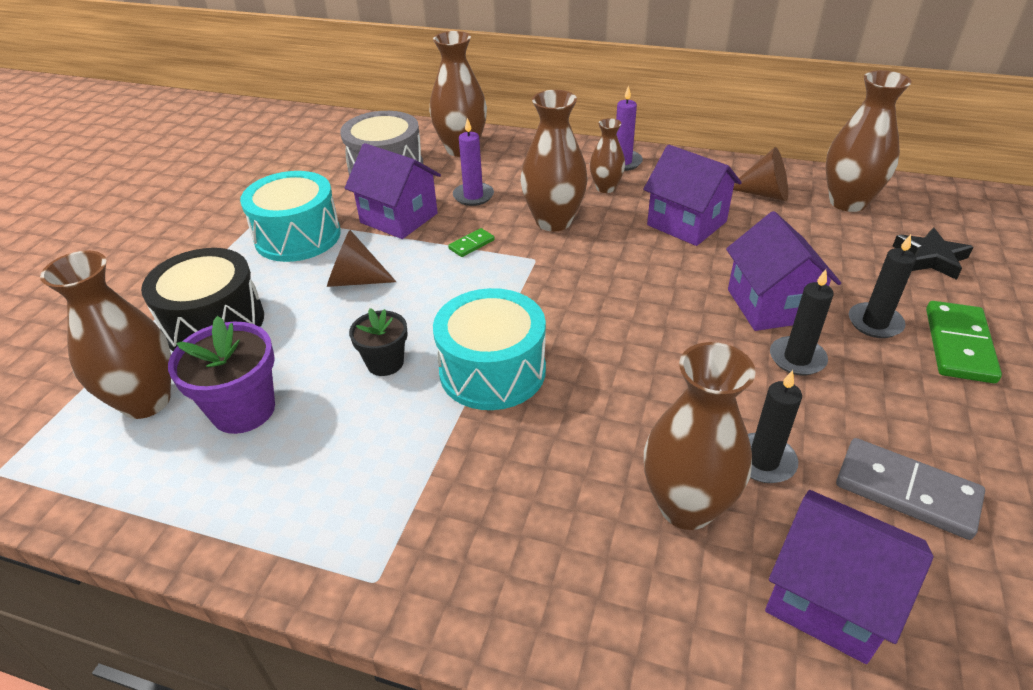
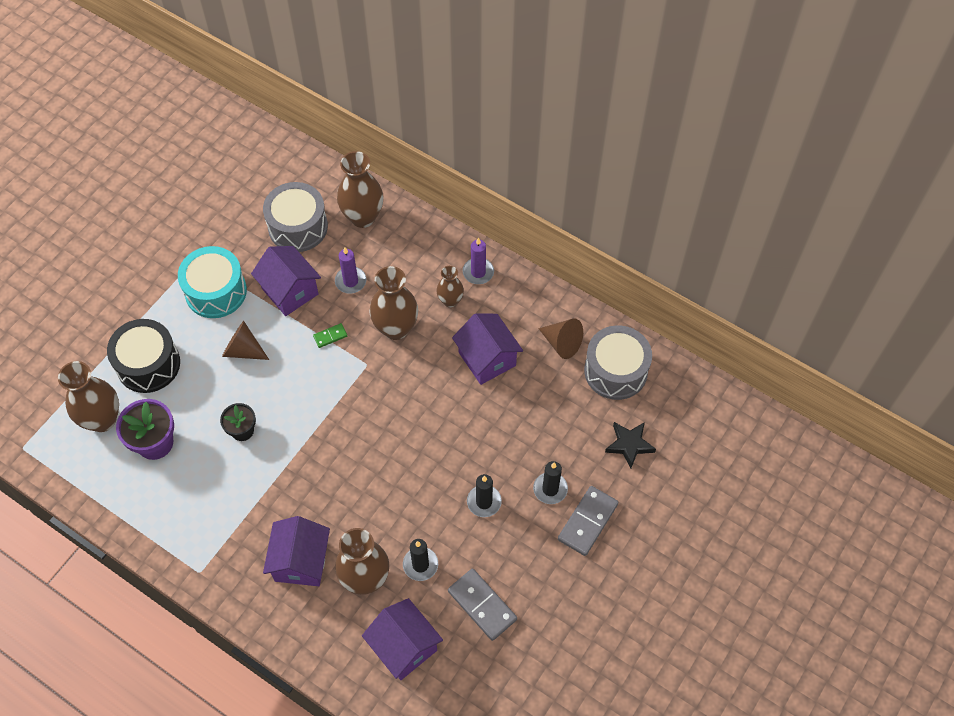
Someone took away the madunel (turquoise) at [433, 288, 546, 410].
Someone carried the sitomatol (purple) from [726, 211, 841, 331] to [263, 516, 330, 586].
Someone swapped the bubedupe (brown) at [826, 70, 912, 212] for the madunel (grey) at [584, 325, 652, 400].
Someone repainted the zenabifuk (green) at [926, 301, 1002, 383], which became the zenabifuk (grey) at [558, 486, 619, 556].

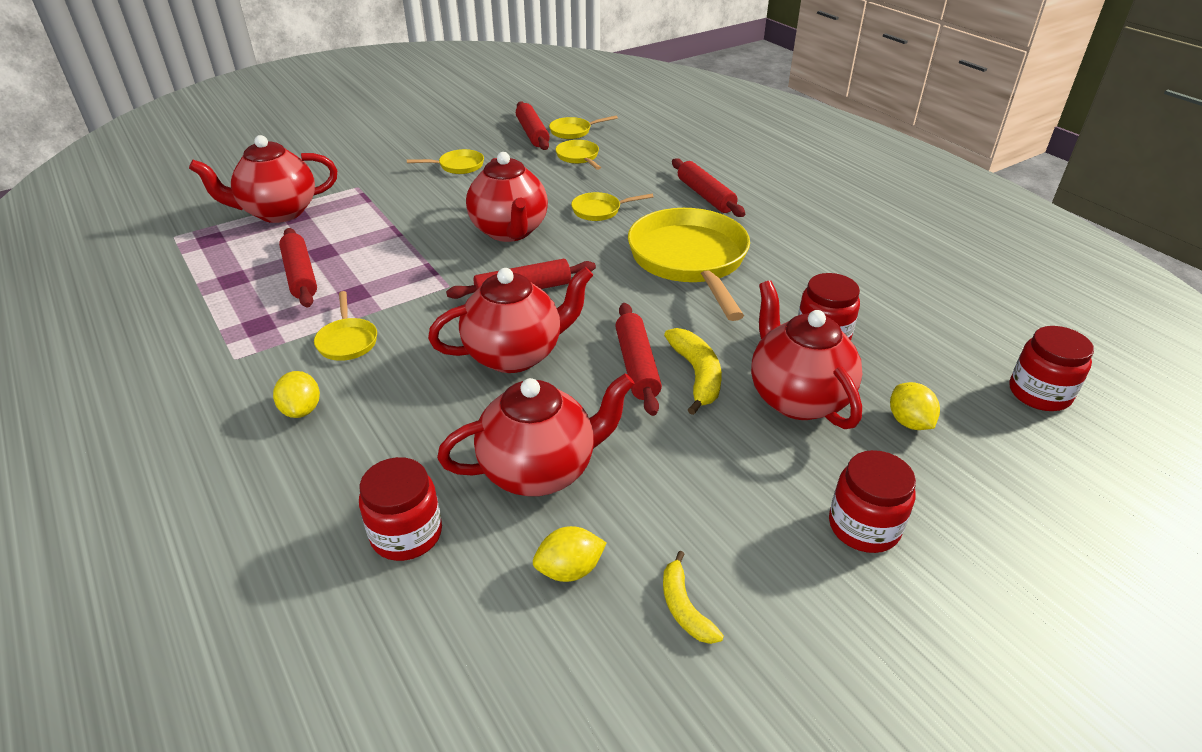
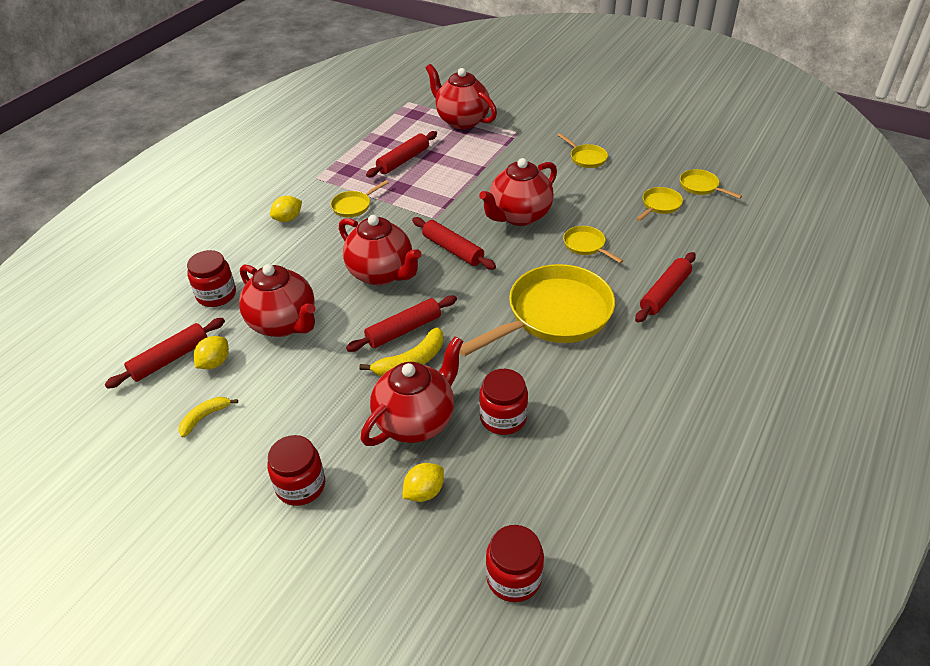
Someone carried the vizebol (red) from [516, 101, 550, 150] to [105, 318, 225, 389].
Someone rotated the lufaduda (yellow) at [533, 526, 606, 582] by 75 degrees clockwise.

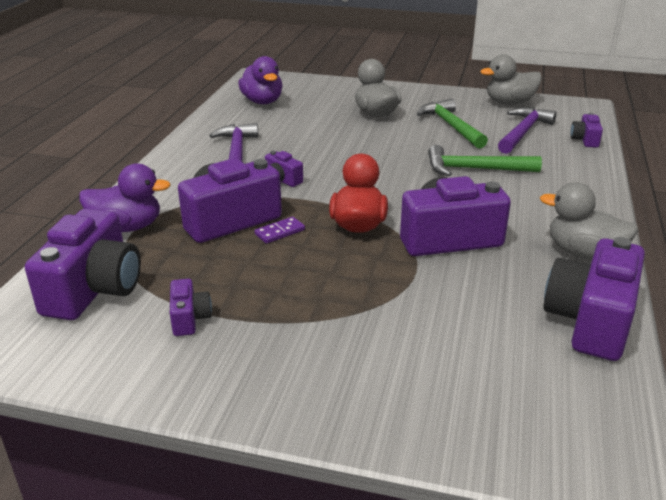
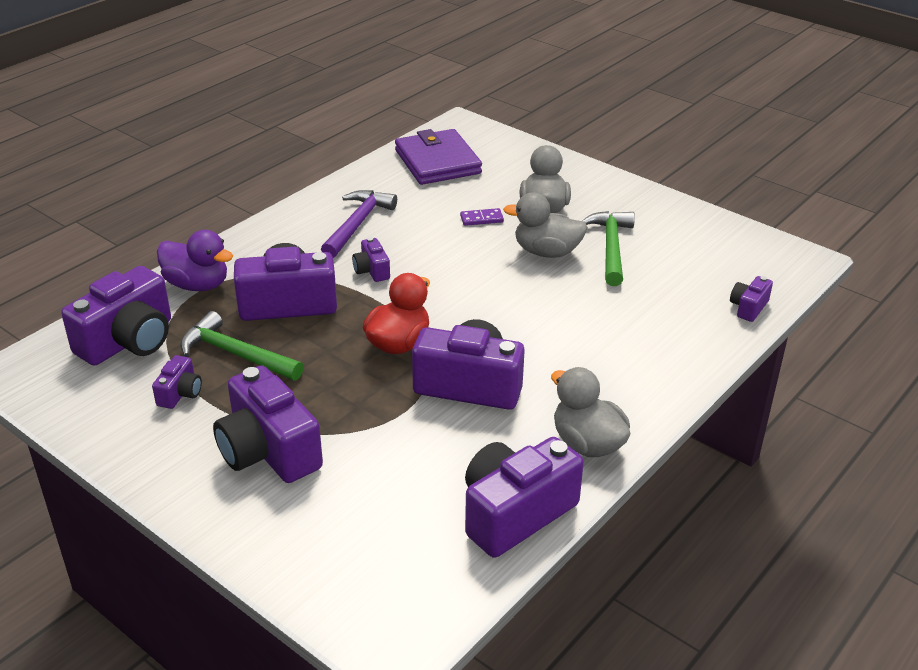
Someone took away the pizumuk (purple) at [498, 107, 557, 154].
Someone put down the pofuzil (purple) at [213, 365, 323, 483].
Someone carried the zenabifuk (purple) from [255, 217, 305, 244] to [460, 208, 504, 226].
Someone carried the pizumuk (green) from [428, 145, 542, 176] to [180, 311, 304, 381].
Someone carried the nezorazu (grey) from [480, 54, 542, 105] to [503, 192, 588, 258].
Someone swapped the nezorazu (purple) at [238, 56, 283, 104] for the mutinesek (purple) at [395, 129, 482, 185].

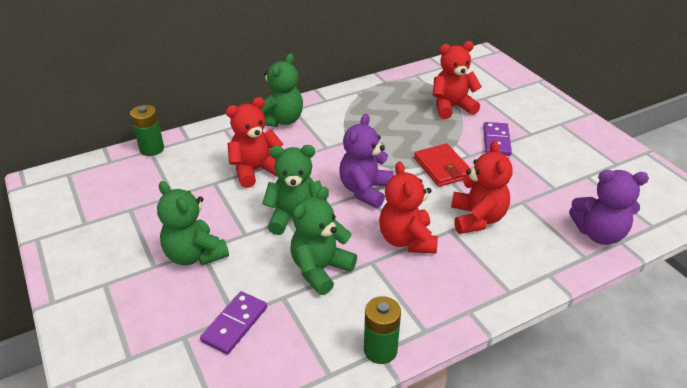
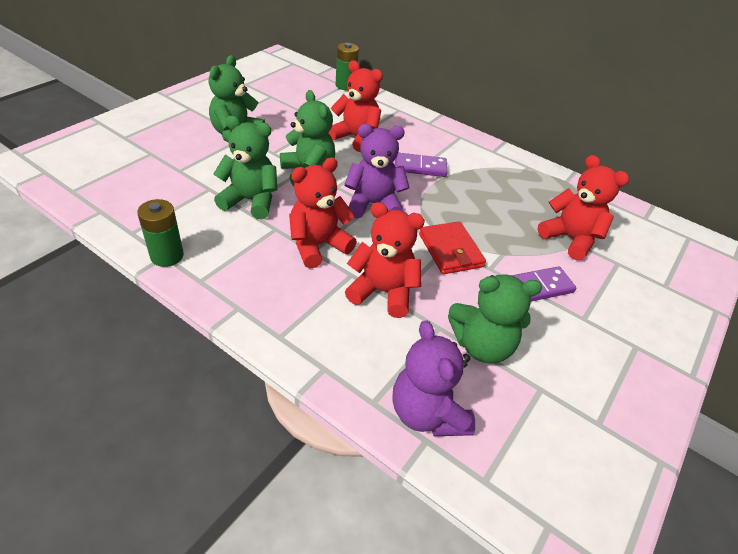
Someone carried the zenabifuk (purple) from [200, 291, 267, 355] to [395, 153, 447, 177].
Someone carried the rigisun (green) from [260, 53, 303, 127] to [448, 275, 542, 364].
Someone rotated the mutinesek (red) at [414, 143, 471, 187] by 60 degrees counterclockwise.
Someone rotated the rigisun (red) at [451, 140, 513, 234] by 135 degrees counterclockwise.

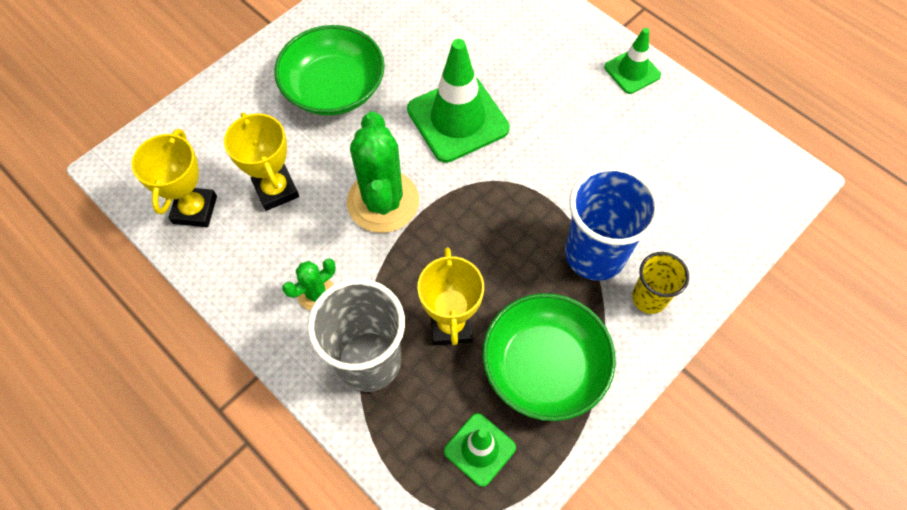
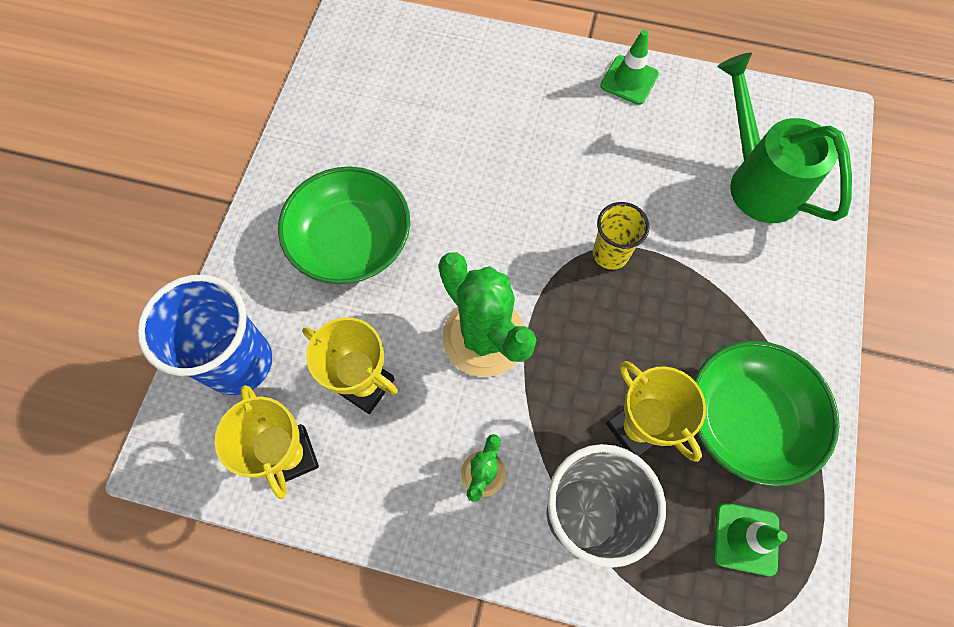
Someone took away the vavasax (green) at [407, 39, 510, 163].
Someone put down the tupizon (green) at [717, 53, 852, 223].
Someone carried the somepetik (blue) from [565, 166, 660, 281] to [137, 275, 272, 395].
Someone carried the somepetik (yellow) from [632, 252, 689, 314] to [593, 202, 649, 270].

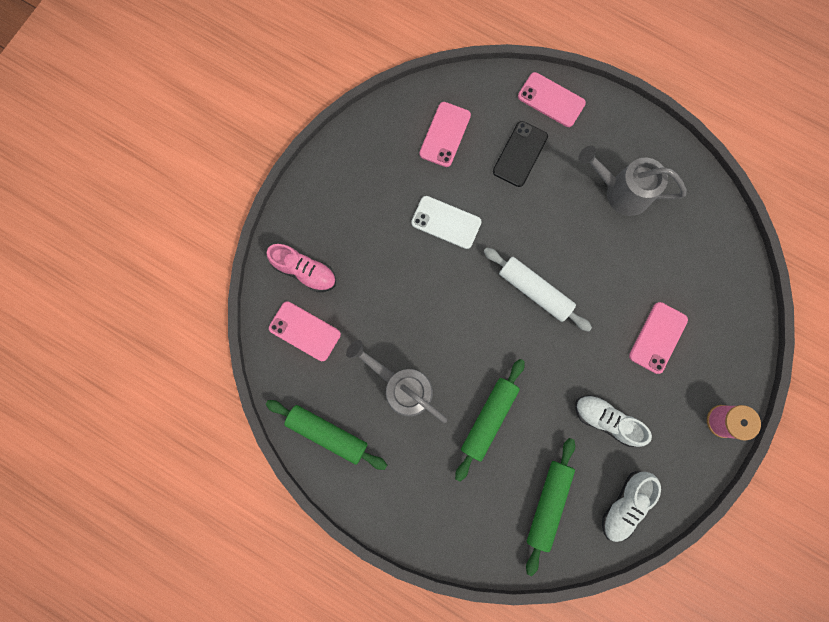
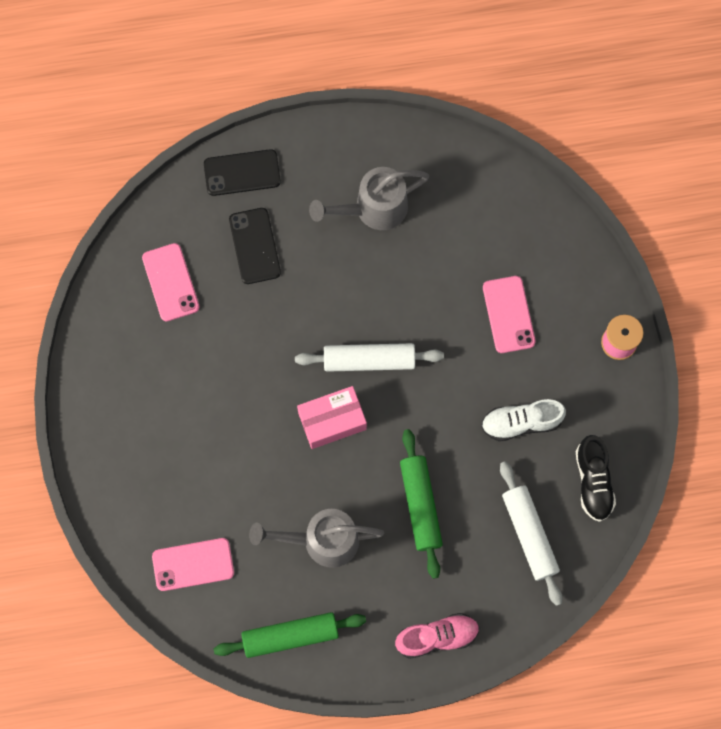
Someone took away the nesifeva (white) at [411, 196, 482, 249].
Someone put down the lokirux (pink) at [297, 386, 367, 449].
Someone carried the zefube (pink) from [266, 244, 336, 292] to [395, 613, 480, 659].
Someone repainted the nesifeva (pink) at [518, 72, 586, 127], which became the nesifeva (black) at [204, 149, 281, 196].
Someone repainted the vizebol (green) at [526, 438, 575, 576], which became the vizebol (white) at [500, 461, 562, 606].
Someone repainted the zefube (white) at [602, 471, 661, 542], which became the zefube (black) at [576, 435, 616, 522].

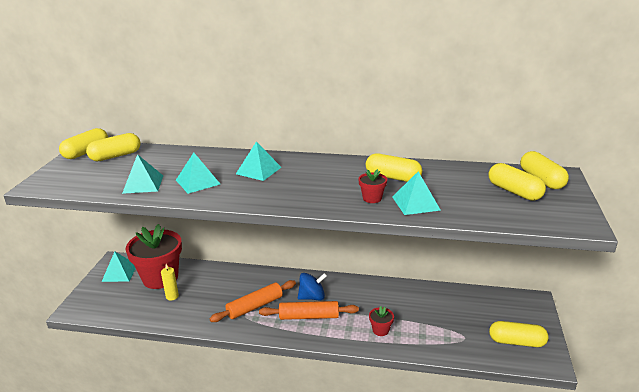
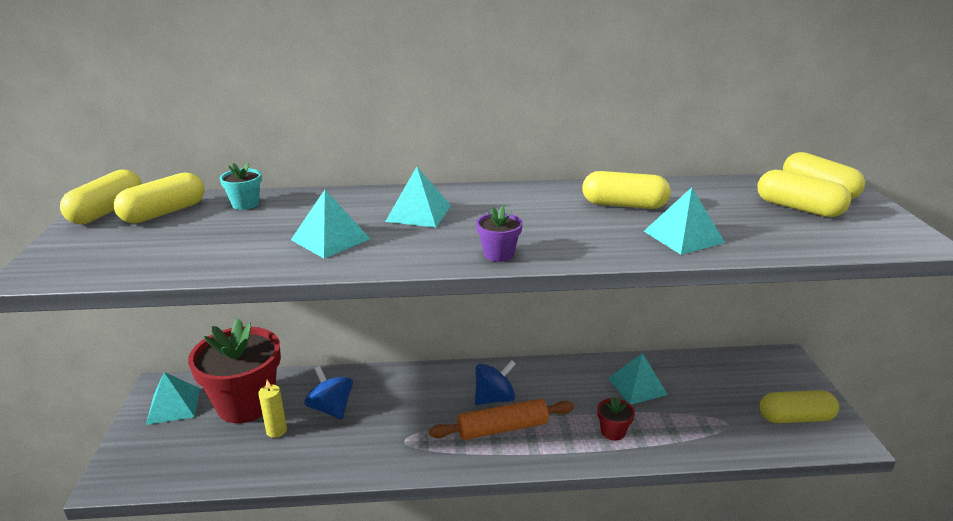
Someone took away the vizebol (orange) at [210, 280, 296, 322].
Someone took away the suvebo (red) at [358, 169, 387, 203].
Someone put down the suvebo (turquoise) at [220, 162, 262, 210].
Someone put down the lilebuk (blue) at [304, 366, 353, 420].
Someone put down the suvebo (purple) at [476, 206, 523, 262].
Someone carried the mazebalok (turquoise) from [122, 154, 163, 194] to [608, 353, 668, 405].

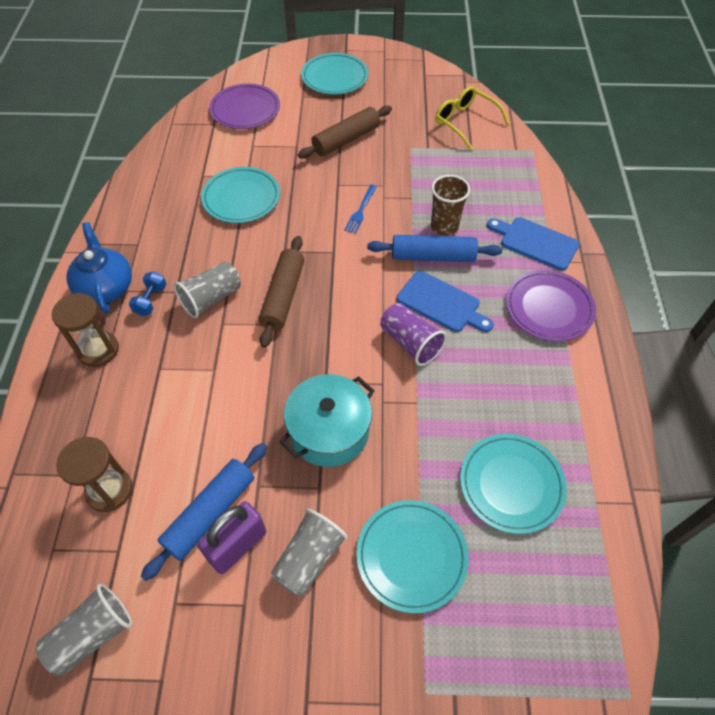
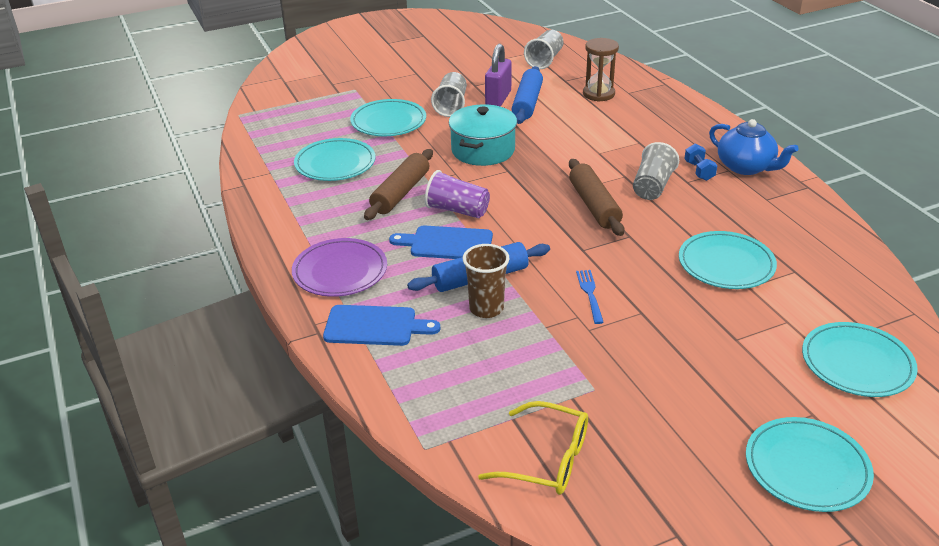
Someone took away the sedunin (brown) at [52, 293, 119, 367].
Someone carried the vizebol (brown) from [298, 105, 392, 159] to [364, 149, 433, 220].
Someone repainted the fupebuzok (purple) at [209, 84, 280, 129], which became the fupebuzok (turquoise) at [802, 322, 918, 397].

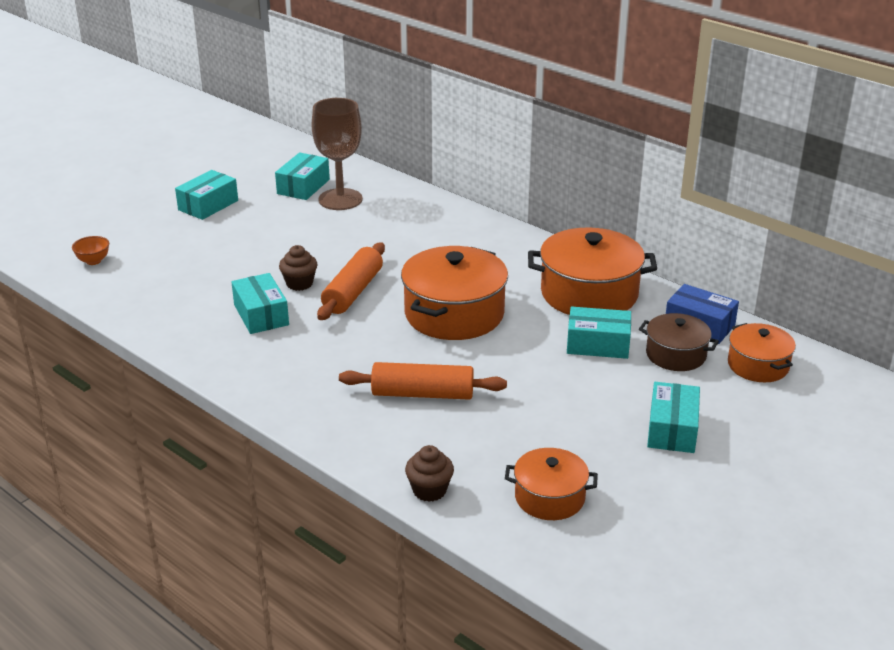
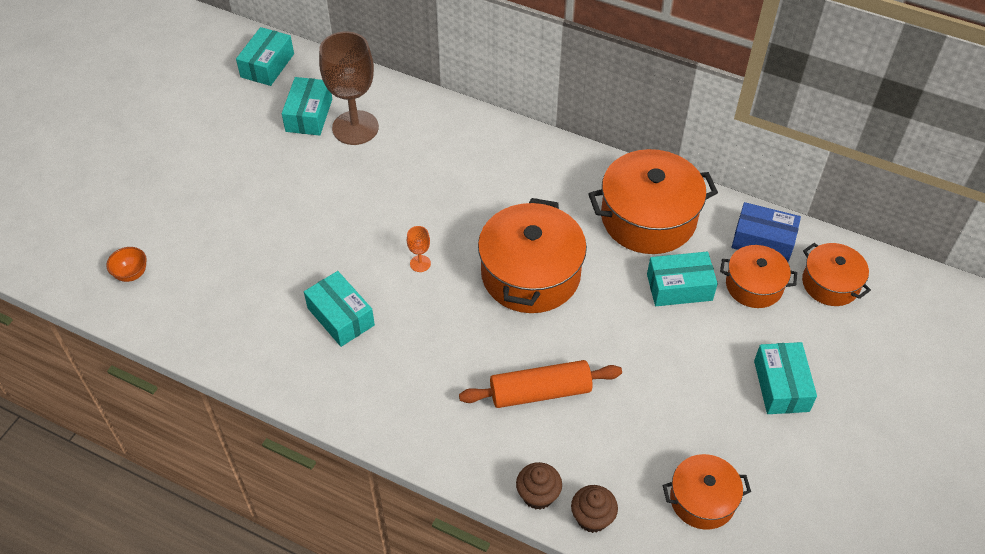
Someone carried the lokirux (turquoise) from [175, 170, 238, 220] to [236, 27, 294, 86].
Someone carried the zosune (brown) from [279, 245, 317, 291] to [516, 462, 562, 510].
Someone swapped the vizebol (orange) at [317, 242, 385, 320] for the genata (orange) at [407, 226, 431, 272].
Someone repainted the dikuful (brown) at [639, 313, 719, 371], which became the dikuful (orange) at [720, 245, 797, 308].

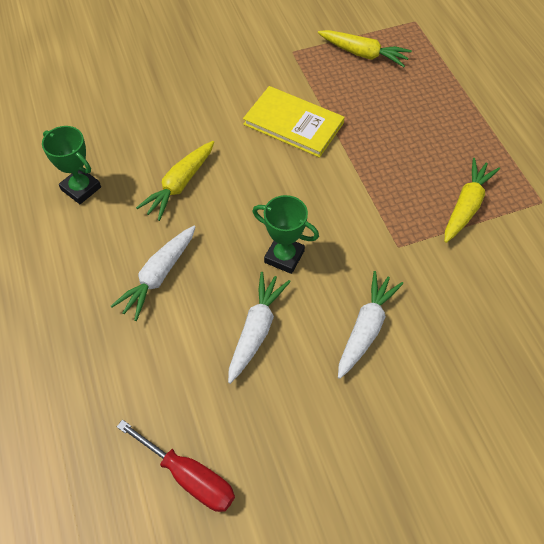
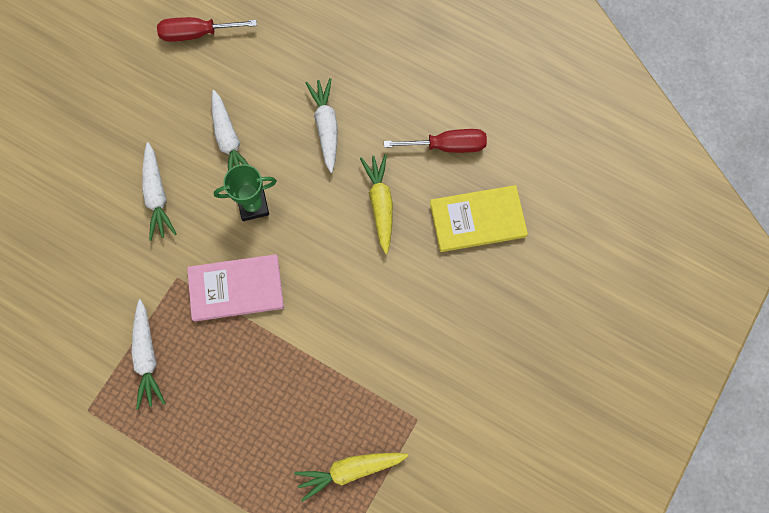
Someone put down the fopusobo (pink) at [187, 254, 284, 321].
Someone carried the fopusobo (yellow) from [243, 86, 345, 158] to [430, 185, 528, 252].
Someone swapped the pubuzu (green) at [42, 126, 101, 204] for the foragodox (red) at [384, 129, 487, 153].
Someone repainted the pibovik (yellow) at [445, 158, 500, 243], which became the pibovik (white) at [131, 299, 166, 410].

